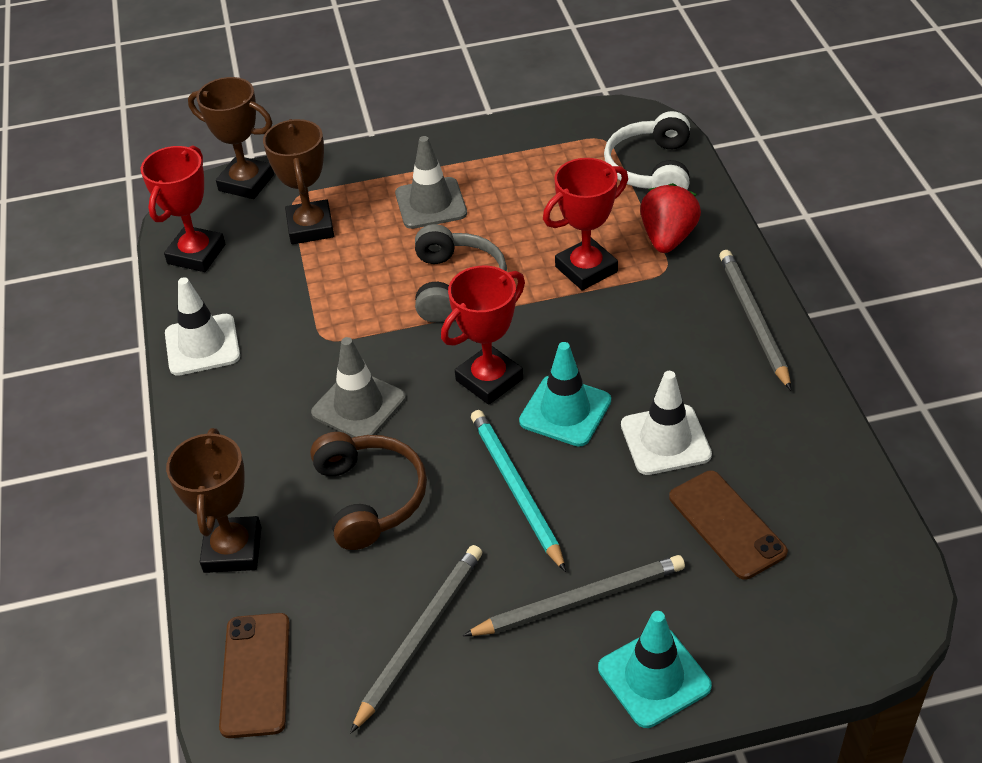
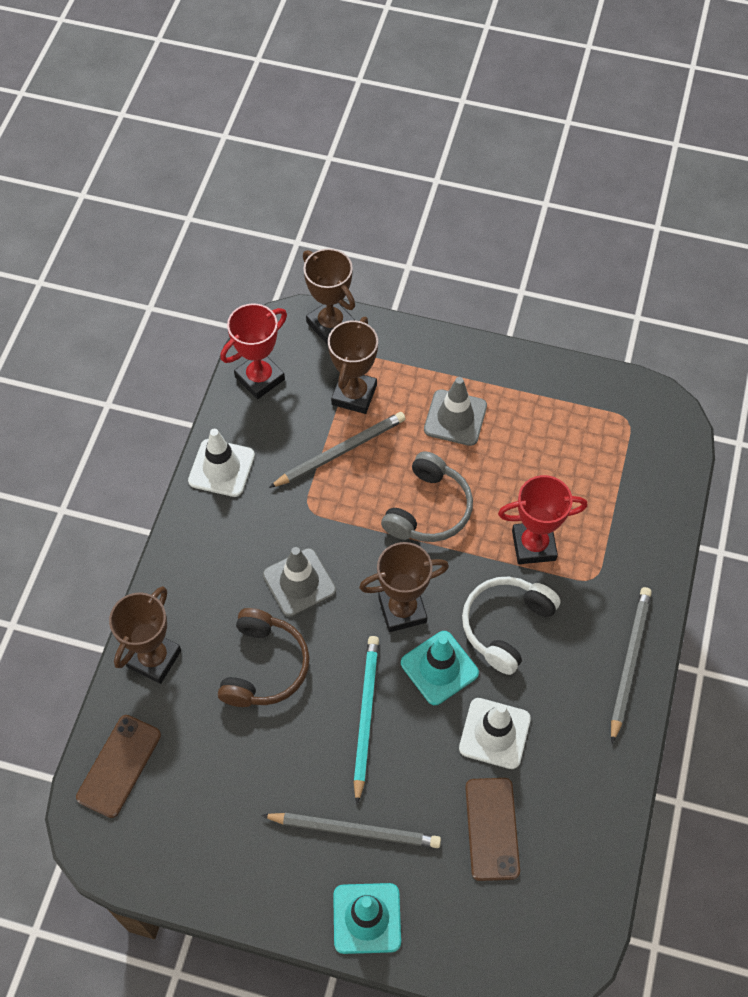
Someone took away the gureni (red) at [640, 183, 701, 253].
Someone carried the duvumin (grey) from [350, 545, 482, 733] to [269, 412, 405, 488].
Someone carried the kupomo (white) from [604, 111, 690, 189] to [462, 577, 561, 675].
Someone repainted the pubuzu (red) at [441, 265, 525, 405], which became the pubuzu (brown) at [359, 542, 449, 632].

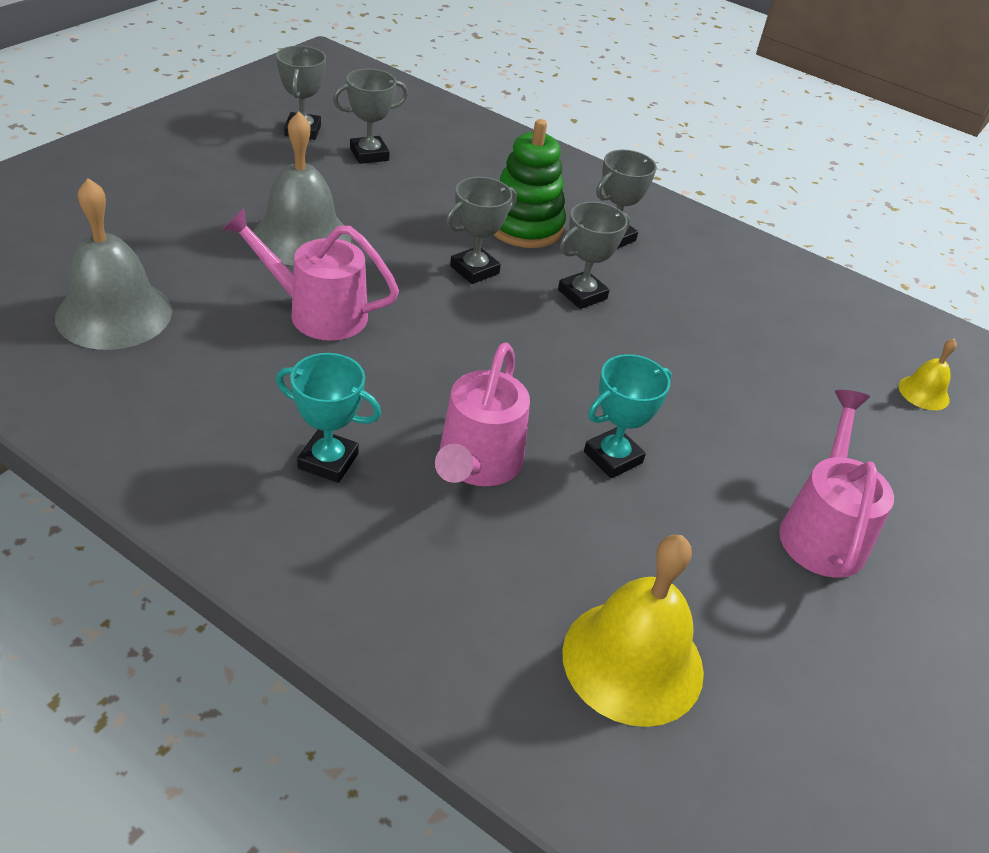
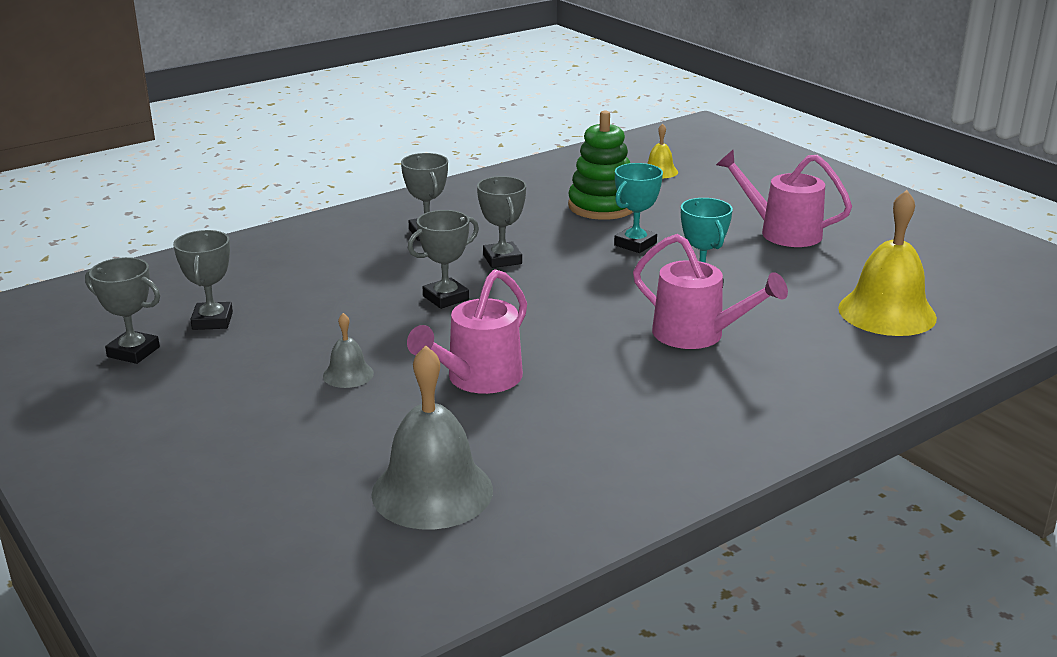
Someone carried the pubuzu (turquoise) from [276, 353, 381, 483] to [614, 163, 663, 253].
Someone carried the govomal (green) from [493, 119, 566, 248] to [568, 111, 633, 220].
Someone rotated the pubuzu (grey) at [446, 177, 517, 284] by 75 degrees clockwise.
Someone scaled the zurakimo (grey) at [253, 111, 351, 266] by 0.48.

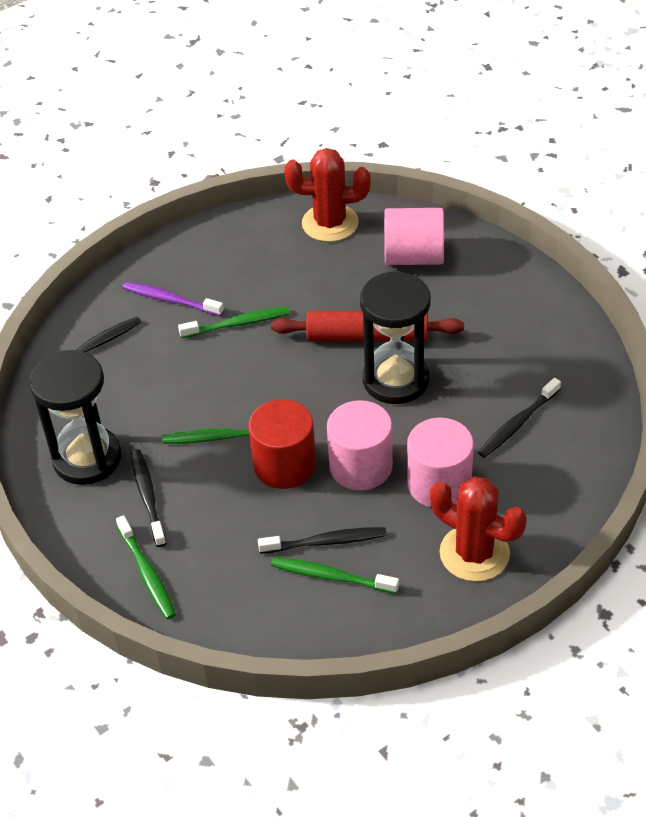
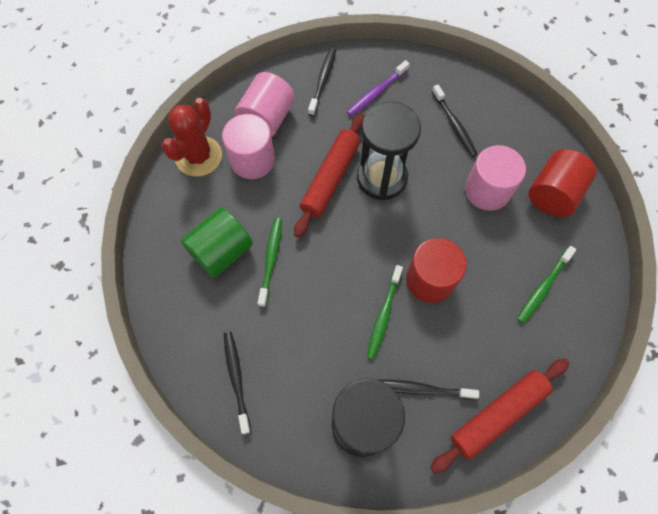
Someone put down the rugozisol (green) at [181, 207, 253, 278].
Someone carried the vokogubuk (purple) from [123, 282, 224, 316] to [347, 60, 410, 116].
Someone carried the vokogubuk (black) from [258, 527, 387, 554] to [308, 48, 336, 116].
Someone carried the rugozisol (pink) from [327, 400, 393, 490] to [222, 114, 275, 179].
Someone swapped the vokogubuk (green) at [116, 515, 176, 619] for the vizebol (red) at [430, 358, 569, 473].
Someone swapped the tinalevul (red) at [430, 477, 527, 582] for the rugozisol (red) at [529, 149, 597, 217].

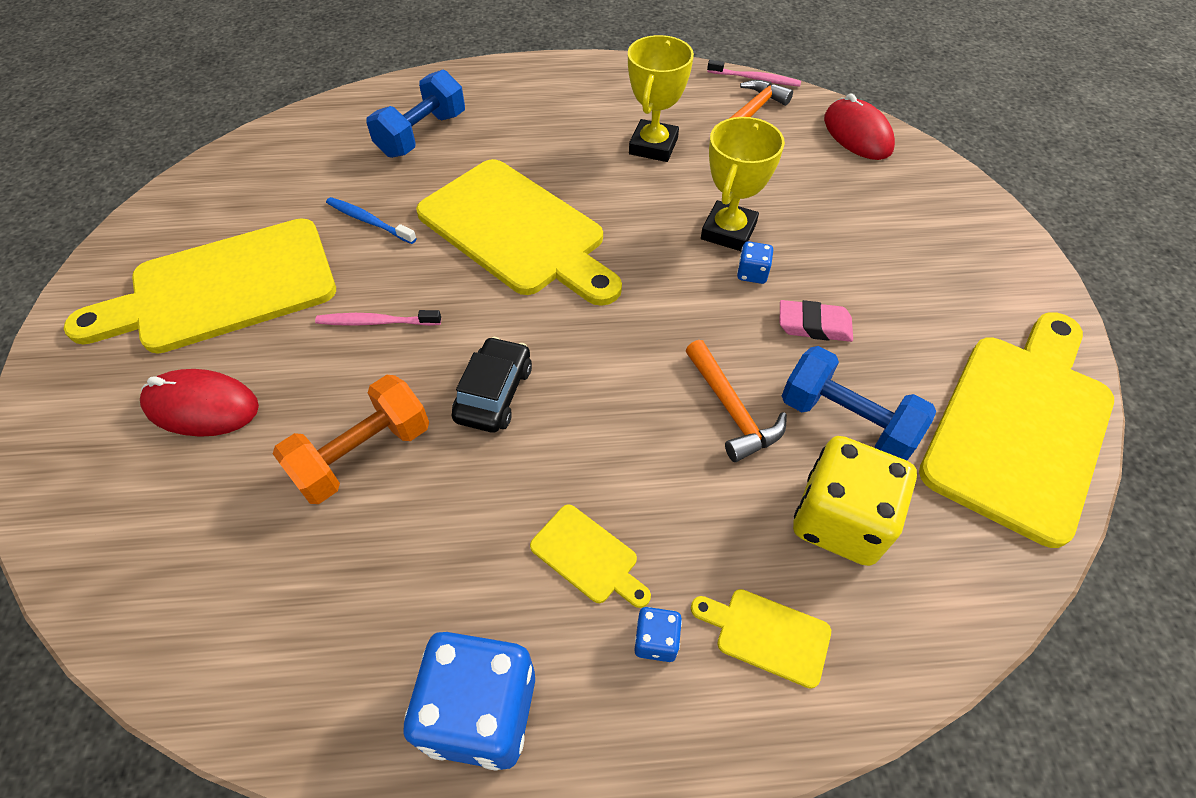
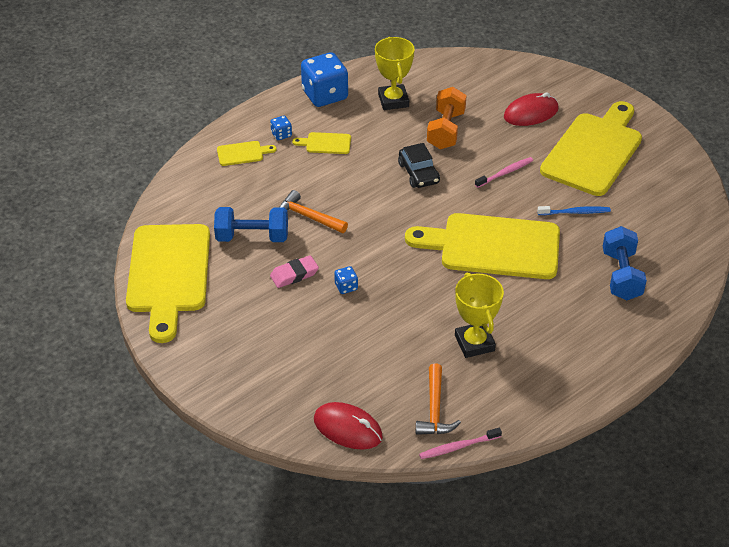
Someone took away the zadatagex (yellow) at [793, 436, 917, 566].
Someone carried the pubuzu (yellow) from [701, 117, 785, 252] to [375, 37, 415, 110].

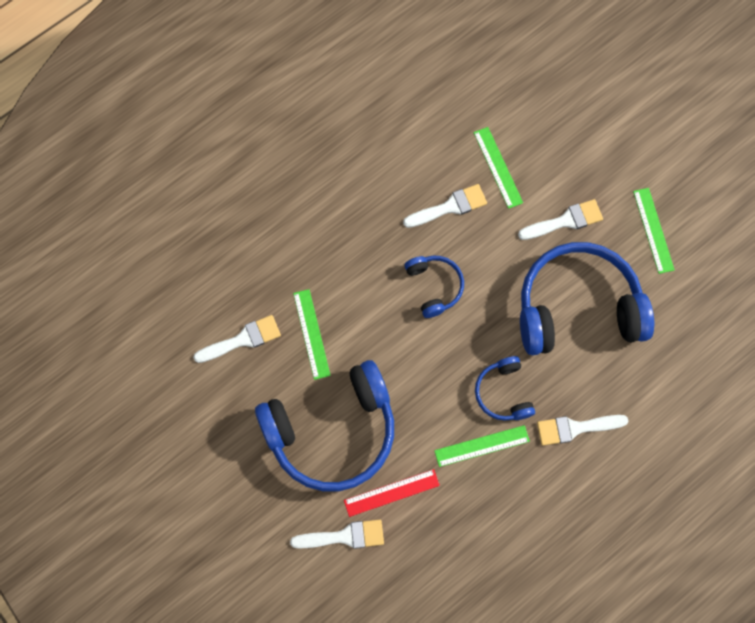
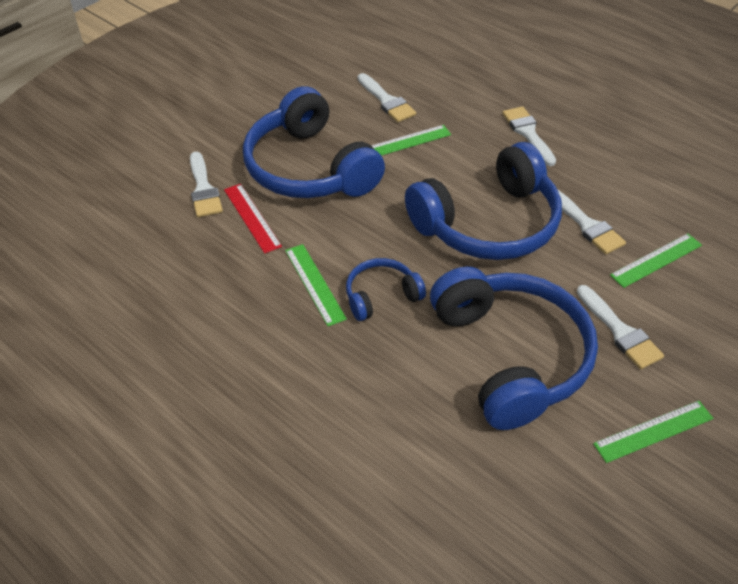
Someone carried the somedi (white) from [537, 415, 628, 446] to [502, 106, 556, 166].
Someone scaled the kupomo (blue) at [404, 256, 464, 318] by 2.07.

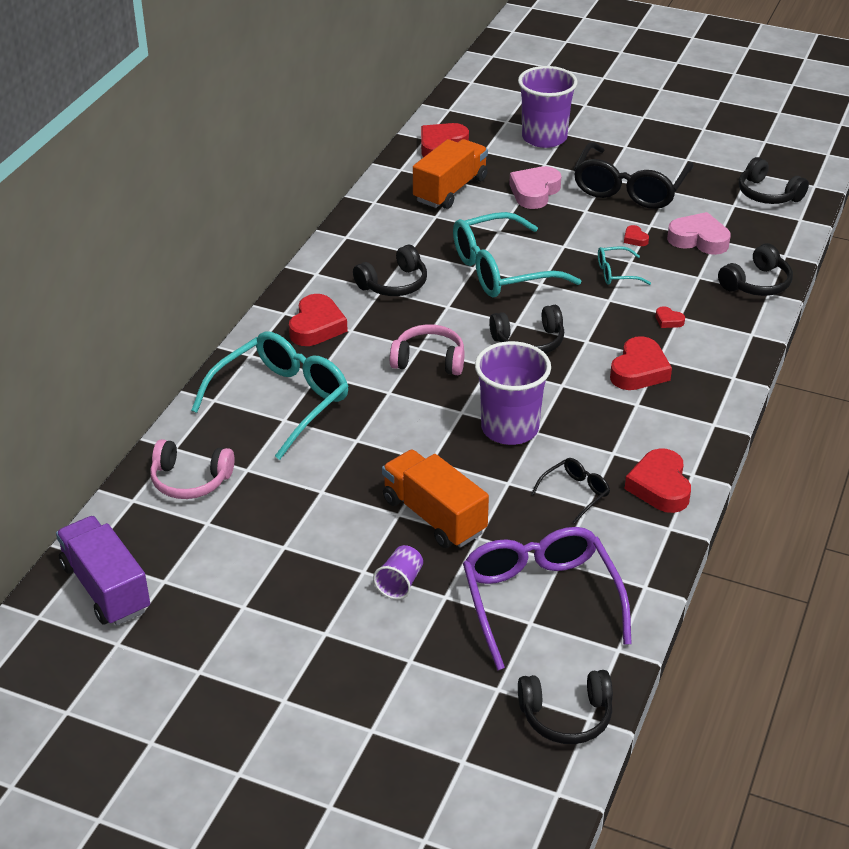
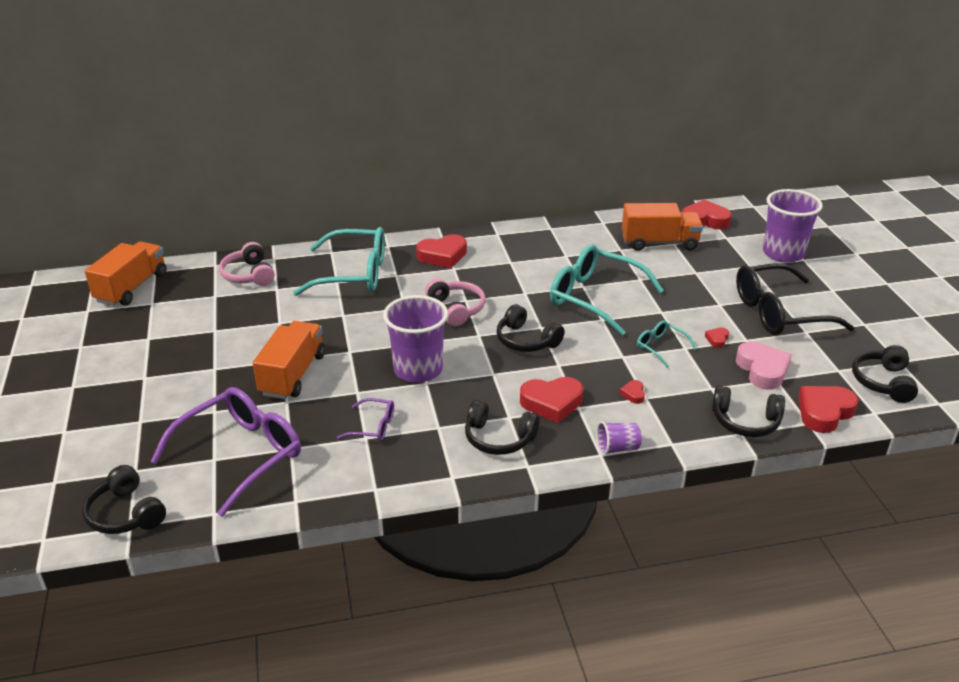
Someone took away the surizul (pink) at [509, 166, 561, 209].
Someone carried the kupomo (black) from [353, 245, 427, 296] to [465, 400, 540, 455].
Someone carried the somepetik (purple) from [373, 545, 423, 600] to [596, 421, 642, 455].
Someone carried the surizul (red) from [625, 448, 691, 513] to [798, 386, 858, 433].
Someone repainted the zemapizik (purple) at [56, 516, 150, 625], which became the zemapizik (orange) at [85, 241, 167, 306].
Someone repainted the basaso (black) at [531, 458, 610, 524], which became the basaso (purple) at [337, 398, 394, 441].

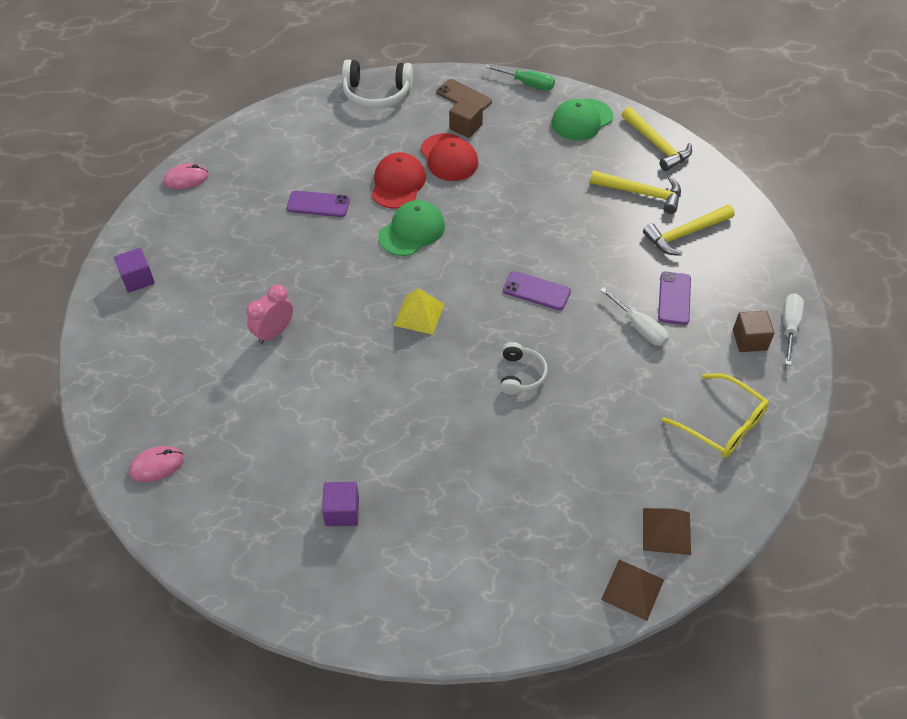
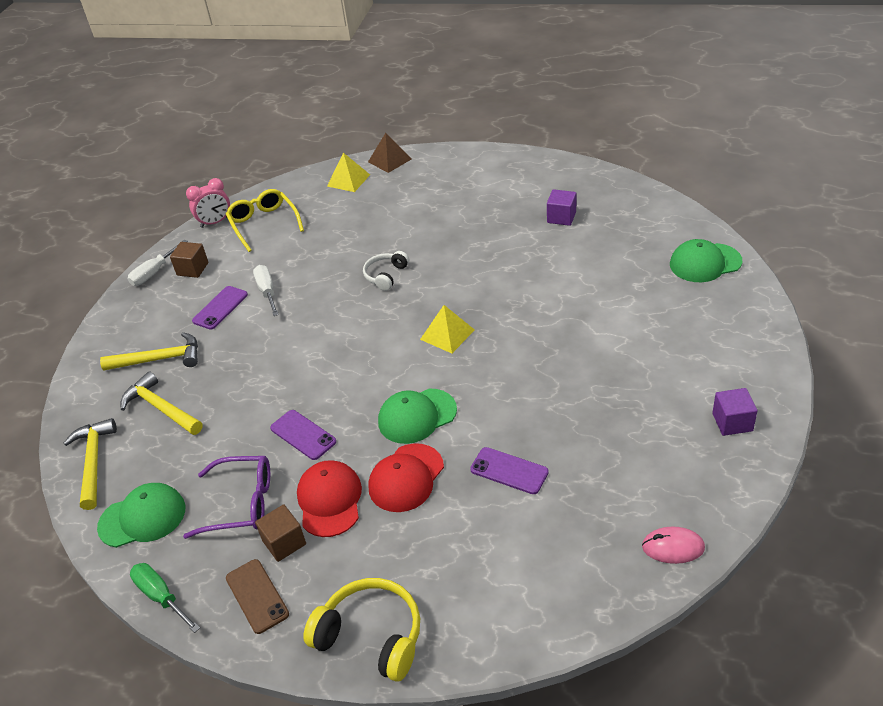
Someone put down the basaso (purple) at [183, 456, 270, 539].
Someone carried the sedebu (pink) from [246, 284, 293, 344] to [186, 178, 230, 228].
Someone carried the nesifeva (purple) from [503, 271, 571, 310] to [270, 410, 336, 460].
Someone swapped the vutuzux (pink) at [129, 446, 184, 482] for the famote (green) at [670, 239, 742, 282].
Someone repainted the kupomo (white) at [342, 60, 413, 109], which became the kupomo (yellow) at [303, 578, 420, 682].
Someone repainted the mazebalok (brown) at [643, 508, 691, 555], which became the mazebalok (yellow) at [327, 153, 370, 192].

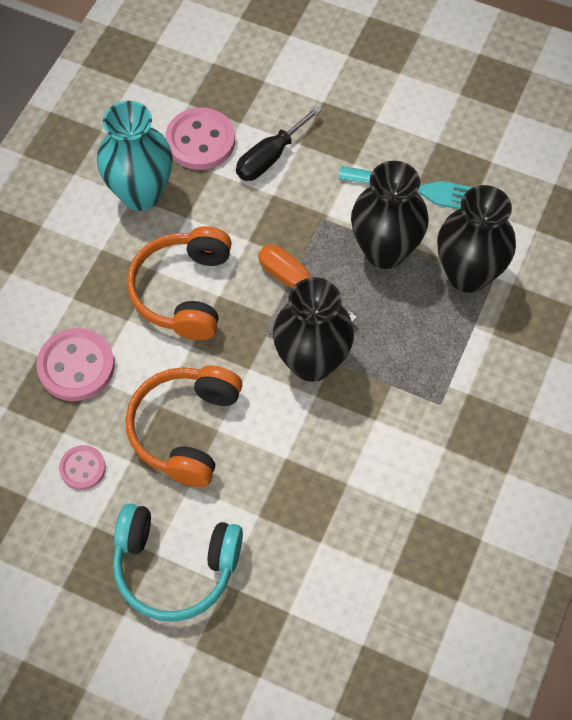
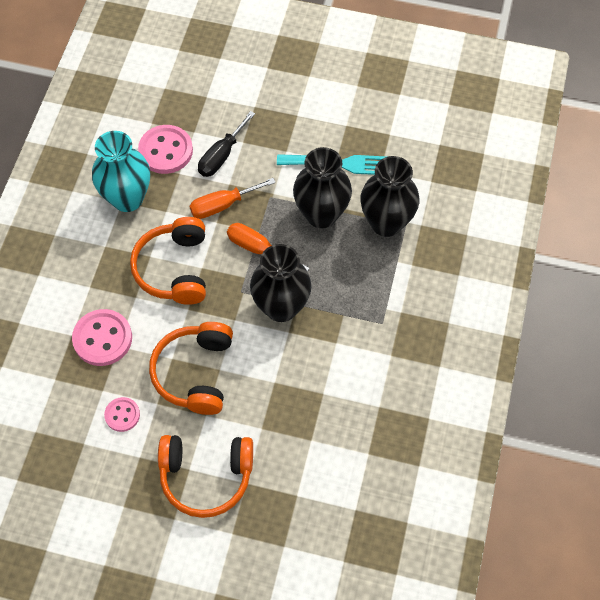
Someone put down the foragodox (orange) at [190, 178, 276, 219].
Someone repainted the kupomo (turquoise) at [113, 503, 243, 622], which became the kupomo (orange) at [158, 435, 253, 518].

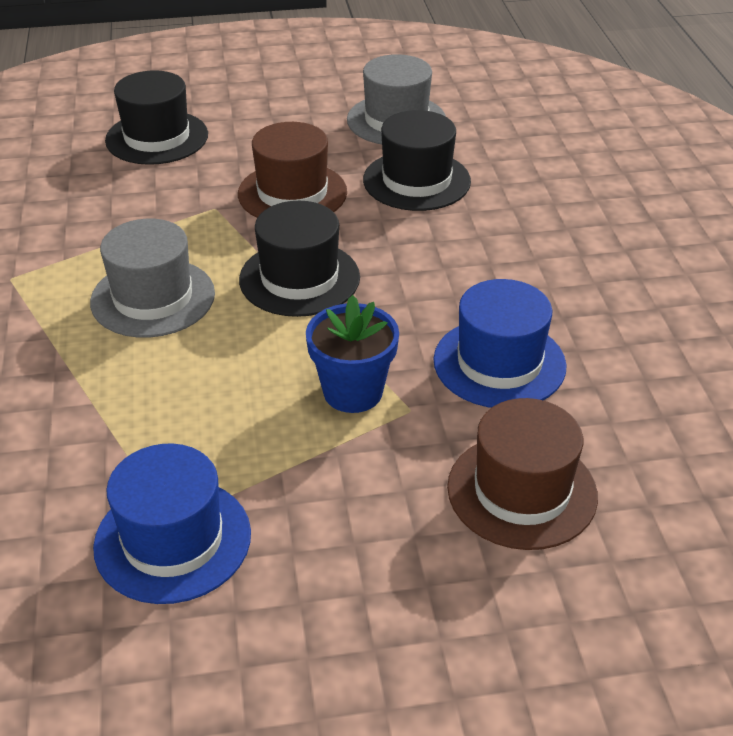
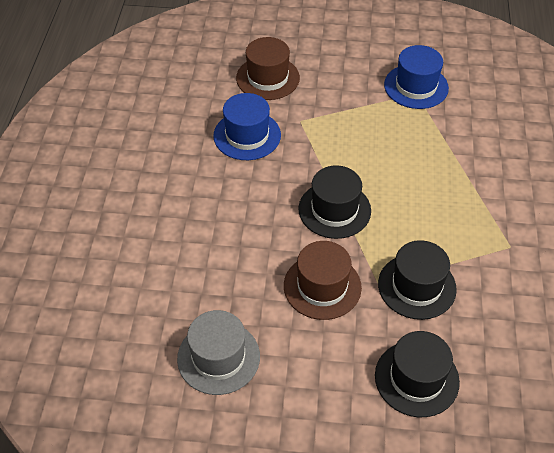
Someone took away the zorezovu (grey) at [90, 219, 215, 338].
Someone took away the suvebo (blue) at [306, 295, 399, 413].
Someone carried the zorezovu (black) from [363, 110, 471, 211] to [378, 240, 457, 320].

